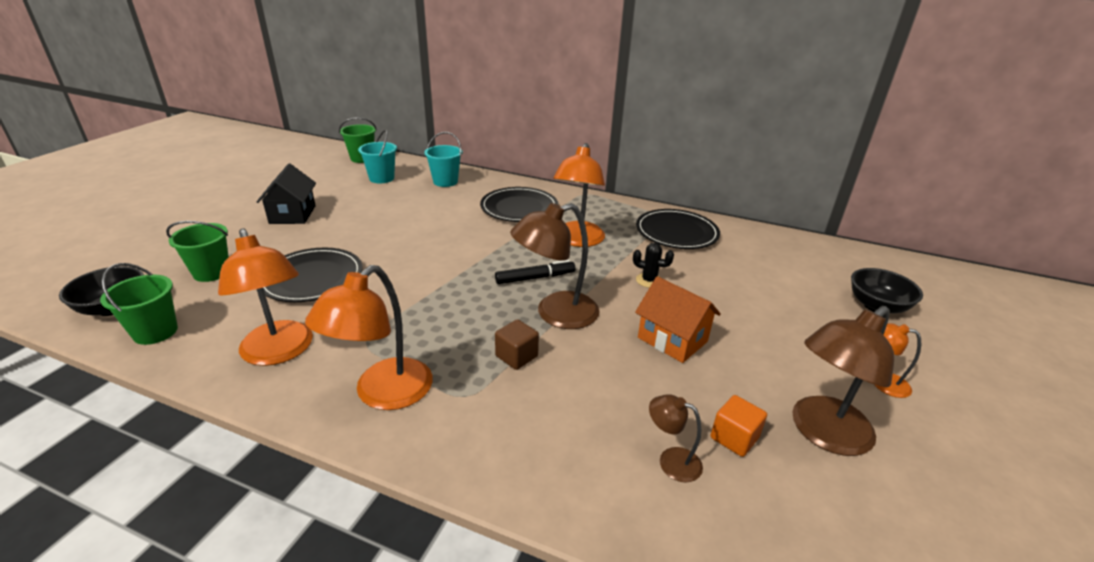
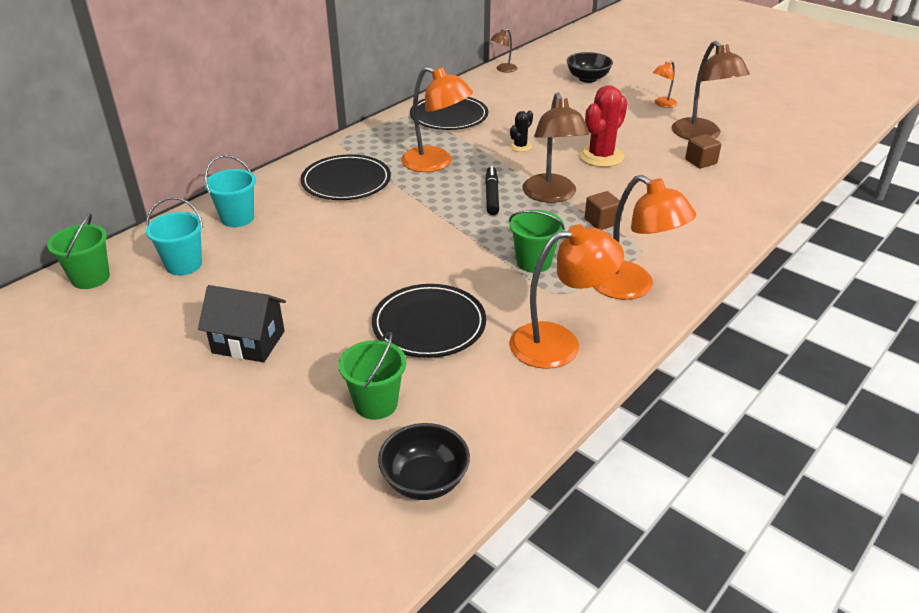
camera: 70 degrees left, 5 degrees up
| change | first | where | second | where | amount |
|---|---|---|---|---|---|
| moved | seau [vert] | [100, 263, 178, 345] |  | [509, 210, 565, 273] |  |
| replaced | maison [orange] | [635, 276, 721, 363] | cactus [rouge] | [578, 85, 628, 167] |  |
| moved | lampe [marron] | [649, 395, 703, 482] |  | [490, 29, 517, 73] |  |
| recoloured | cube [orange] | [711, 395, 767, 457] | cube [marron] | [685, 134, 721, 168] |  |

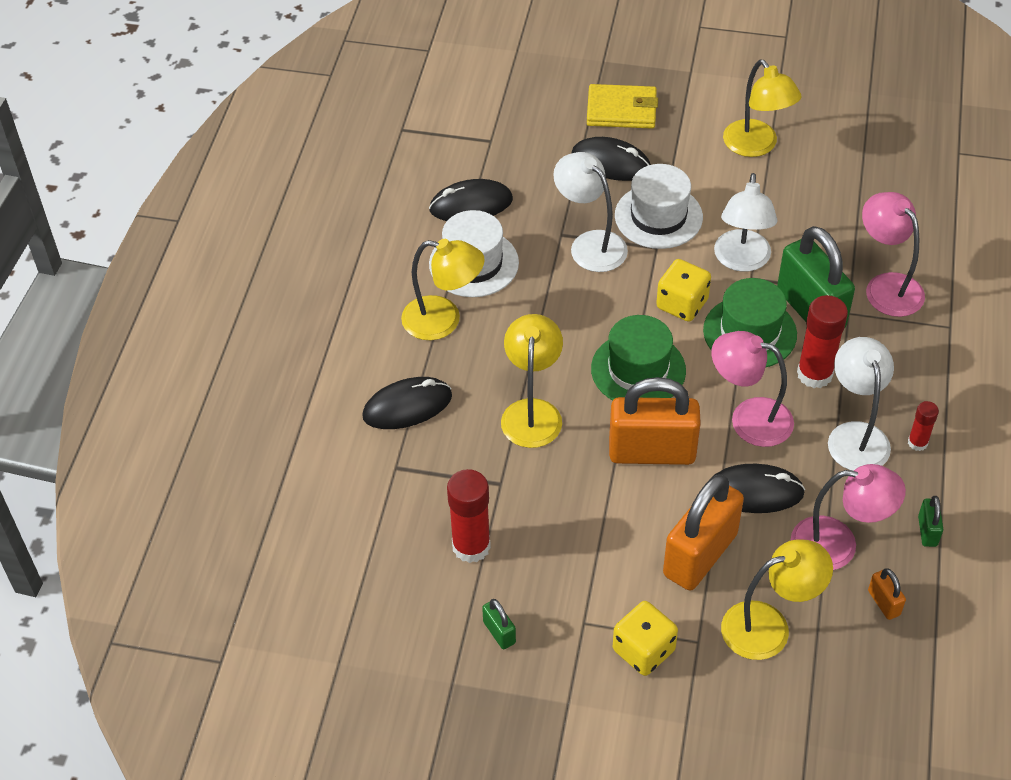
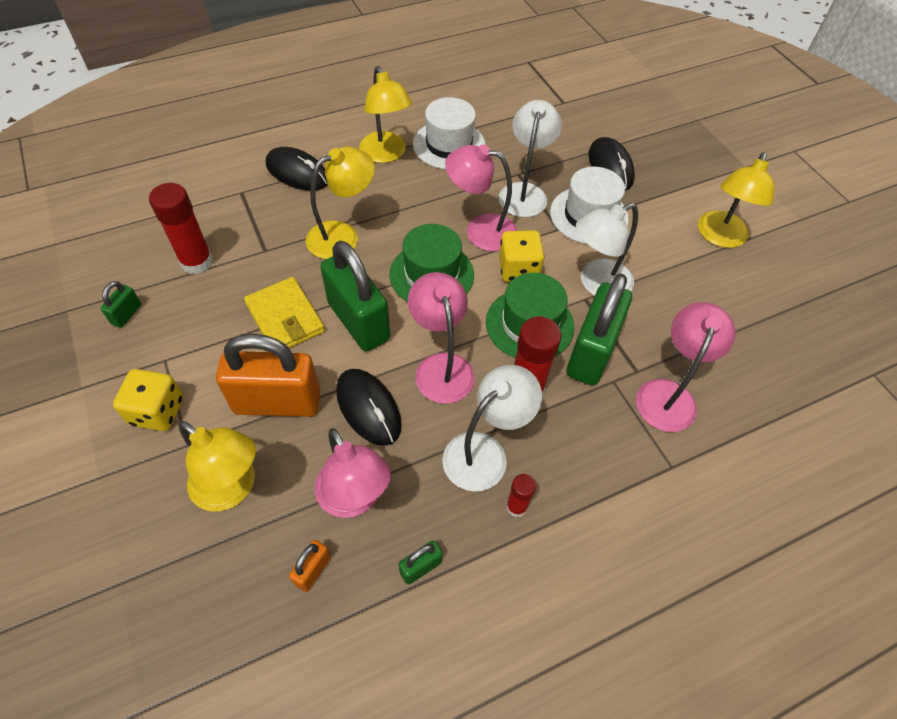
camera: 50 degrees right, 5 degrees up
| change | first | where | second | where | amount |
|---|---|---|---|---|---|
| moved | portefeuille [jaune] | [587, 84, 658, 129] |  | [244, 277, 325, 348] |  |
| removed | souris [noir] | [429, 179, 513, 221] |  |  |  |
| recoloured | cadenas [orange] | [609, 377, 701, 465] | cadenas [vert] | [320, 241, 390, 351] |  |
| added |  |  | lampe [rose] | [445, 144, 517, 252] |  |

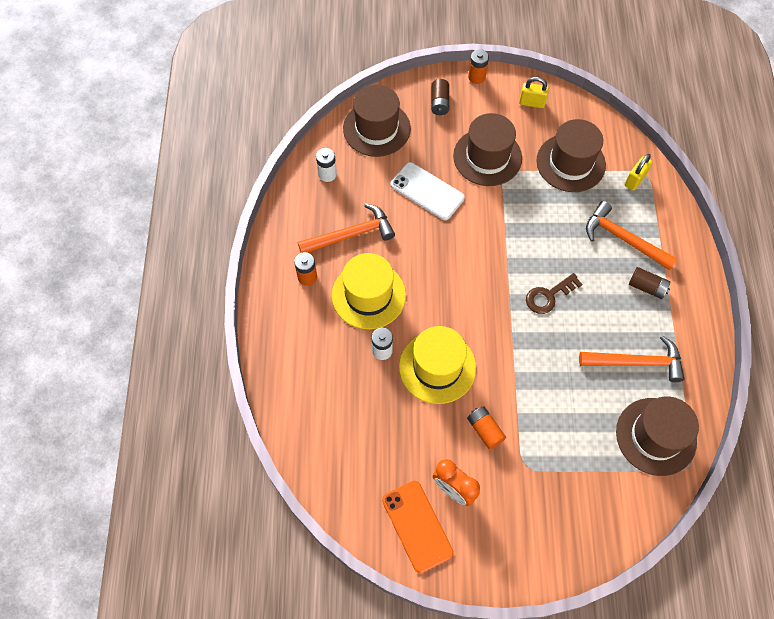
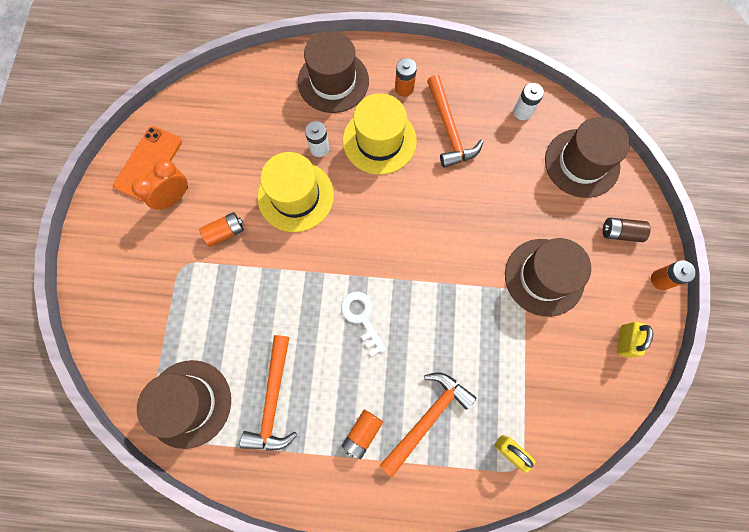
camera: 95 degrees right, 10 degrees up
| change | first | where | second | where | amount |
|---|---|---|---|---|---|
| moved | chapeau [marron] | [536, 119, 606, 192] |  | [298, 31, 369, 113] |  |
| removed | téléphone [blanc] | [391, 162, 465, 220] |  |  |  |
| recoloured | pile [marron] | [629, 267, 670, 299] | pile [orange] | [342, 409, 383, 459] |  |
| recoloured | clé [marron] | [526, 273, 582, 314] | clé [blanc] | [341, 292, 386, 357] |  |
| turned | téléphone [orange] | [382, 481, 454, 573] |  | [113, 126, 182, 202] | 45 degrees counterclockwise |

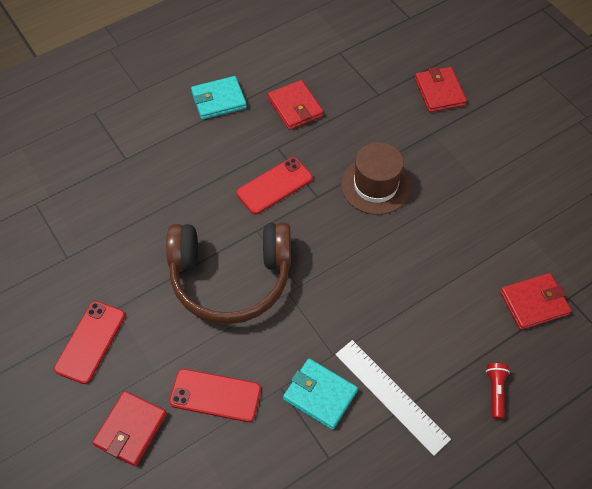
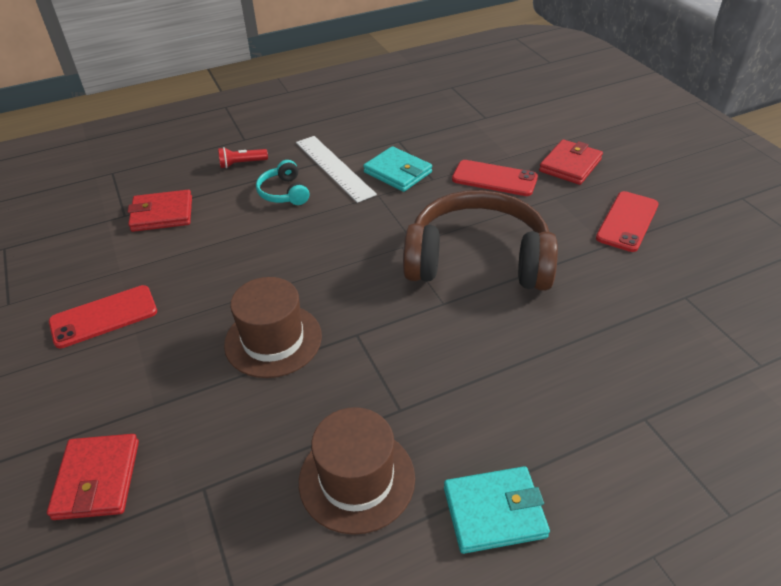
camera: 170 degrees left, 15 degrees down
| change | first | where | second | where | amount |
|---|---|---|---|---|---|
| replaced | portefeuille [rouge] | [268, 80, 324, 130] | chapeau [marron] | [299, 407, 415, 535] |  |
| moved | téléphone [rouge] | [236, 157, 313, 214] |  | [49, 285, 157, 348] |  |
| turned | lampe de poche [rouge] | [486, 363, 510, 419] |  | [218, 147, 268, 168] | 60 degrees clockwise |
| added |  |  | casque audio [turquoise] | [256, 160, 310, 205] |  |

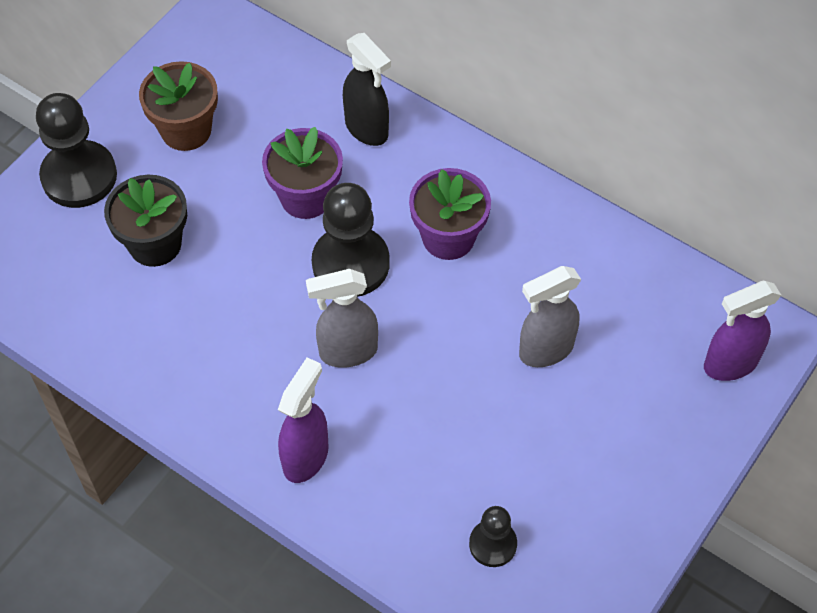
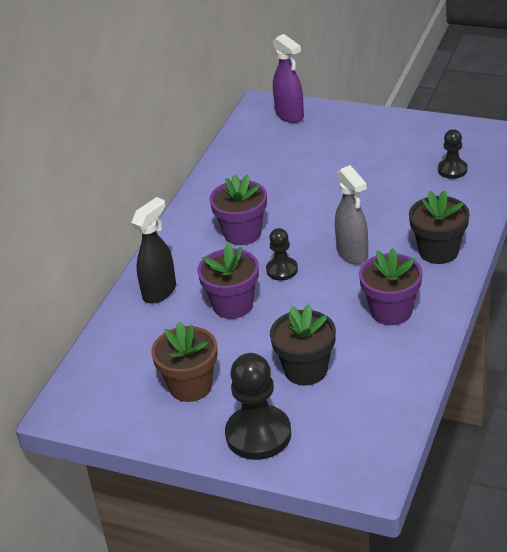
camera: 100 degrees left, 20 degrees down
| change | first | where | second | where | amount |
|---|---|---|---|---|---|
| resized | pion [noir] | [312, 183, 390, 297] |  | [266, 228, 298, 281] | x0.55 |
| removed | vaporisateur [gris] | [519, 266, 581, 367] |  |  |  |
| replaced | vaporisateur [violet] | [278, 357, 329, 483] | pot de fleurs [noir] | [409, 190, 470, 264] |  |
| added |  |  | pot de fleurs [violet] | [359, 248, 423, 325] |  |

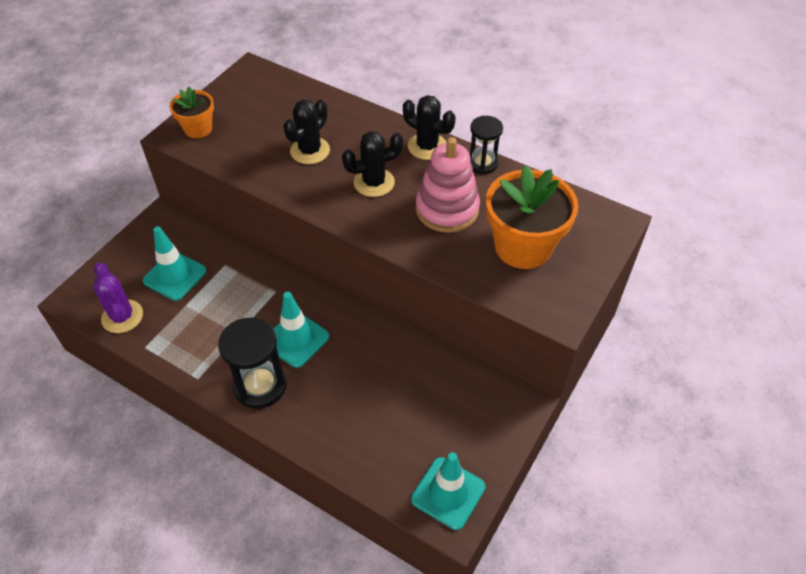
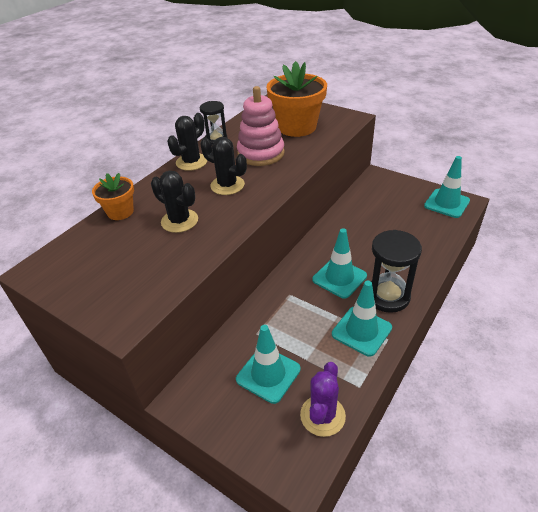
camera: 85 degrees left, 10 degrees down
| change | first | where | second | where | amount |
|---|---|---|---|---|---|
| moved | pot de fleurs [orange] | [169, 86, 214, 138] |  | [92, 173, 134, 220] |  |
| turned | cactus [noir] | [342, 131, 403, 197] |  | [201, 137, 247, 195] | 45 degrees counterclockwise |
| turned | cactus [violet] | [93, 262, 143, 333] |  | [300, 362, 346, 437] | 45 degrees counterclockwise |
| added |  |  | cône de chantier [turquoise] | [332, 281, 392, 357] |  |

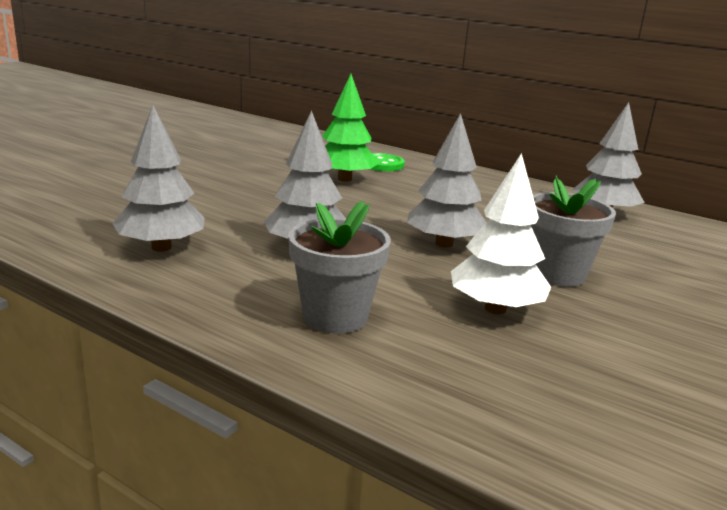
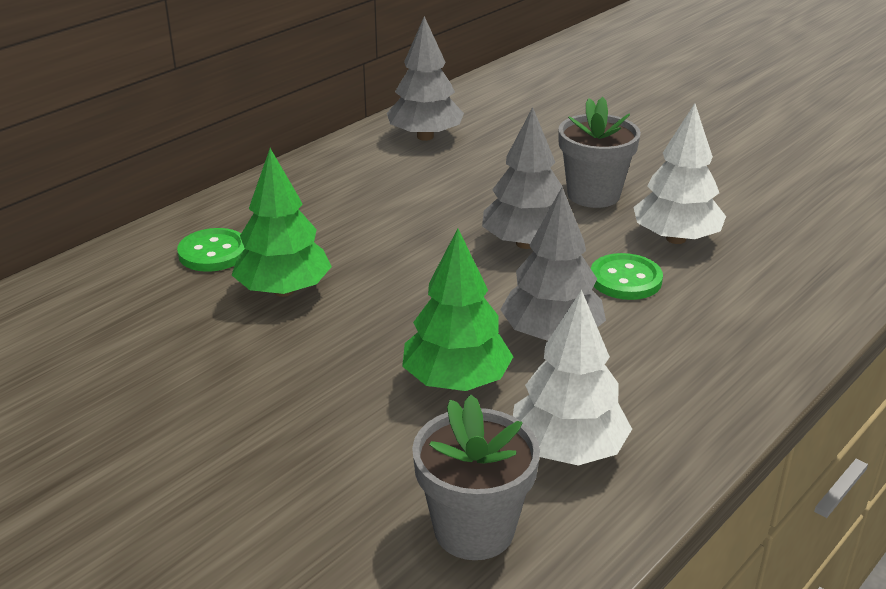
camera: 80 degrees left, 10 degrees up
| change | first | where | second | where | amount |
|---|---|---|---|---|---|
| recoloured | arbre [gris] | [112, 106, 205, 252] | arbre [blanc] | [513, 289, 632, 466] |  |
| moved | pot de fleurs [gris] | [288, 201, 391, 333] |  | [412, 394, 540, 560] |  |
| added |  |  | arbre [vert] | [402, 229, 513, 391] |  |
| added |  |  | bouton [vert] | [591, 253, 663, 300] |  |

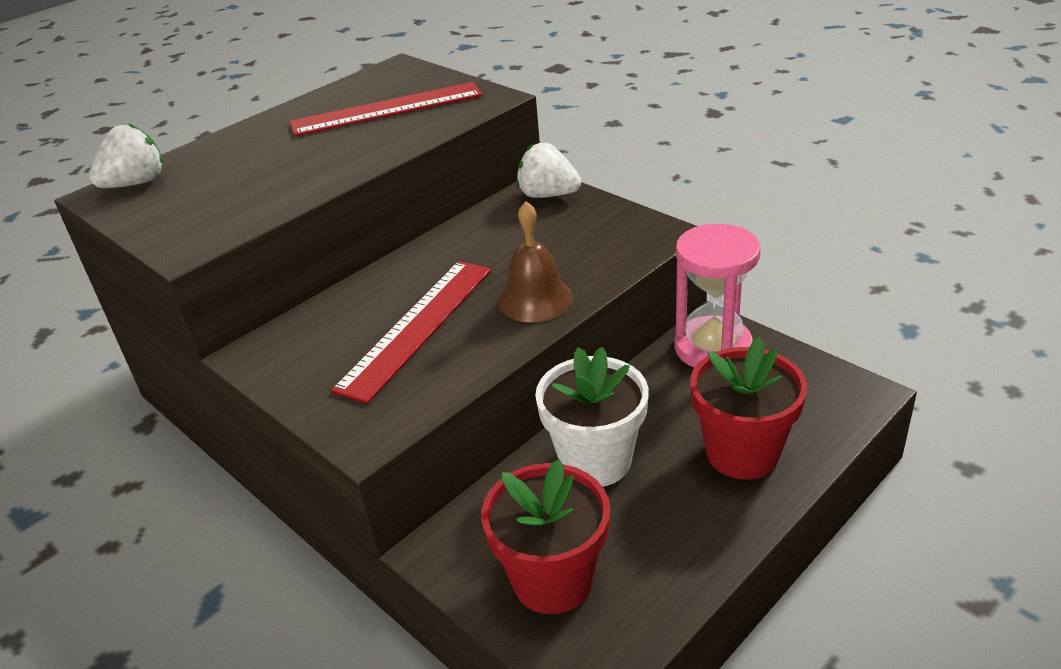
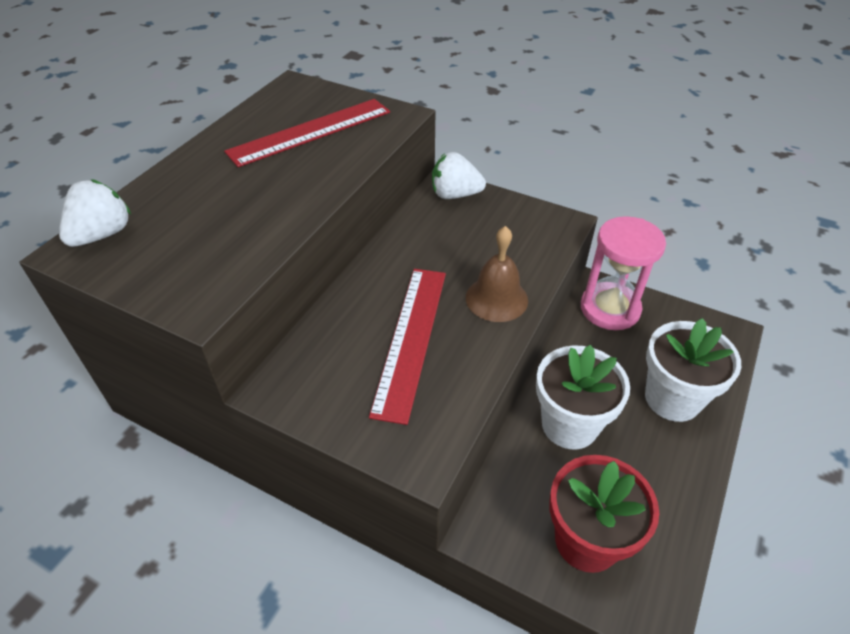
camera: 20 degrees left, 10 degrees up
| change | first | where | second | where | amount |
|---|---|---|---|---|---|
| recoloured | pot de fleurs [rouge] | [690, 337, 807, 479] | pot de fleurs [blanc] | [645, 318, 741, 422] |  |

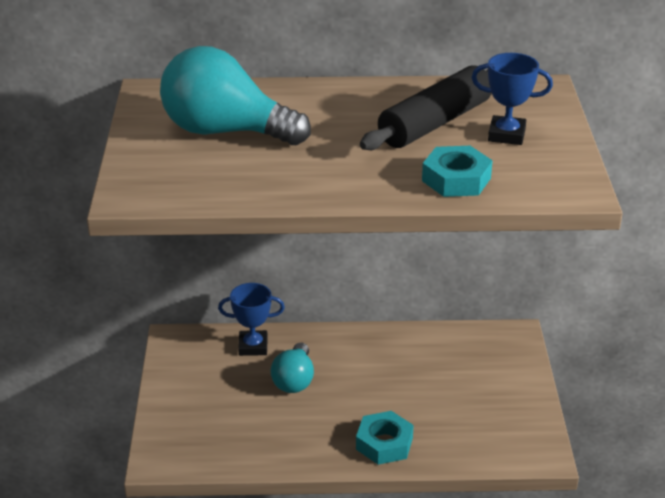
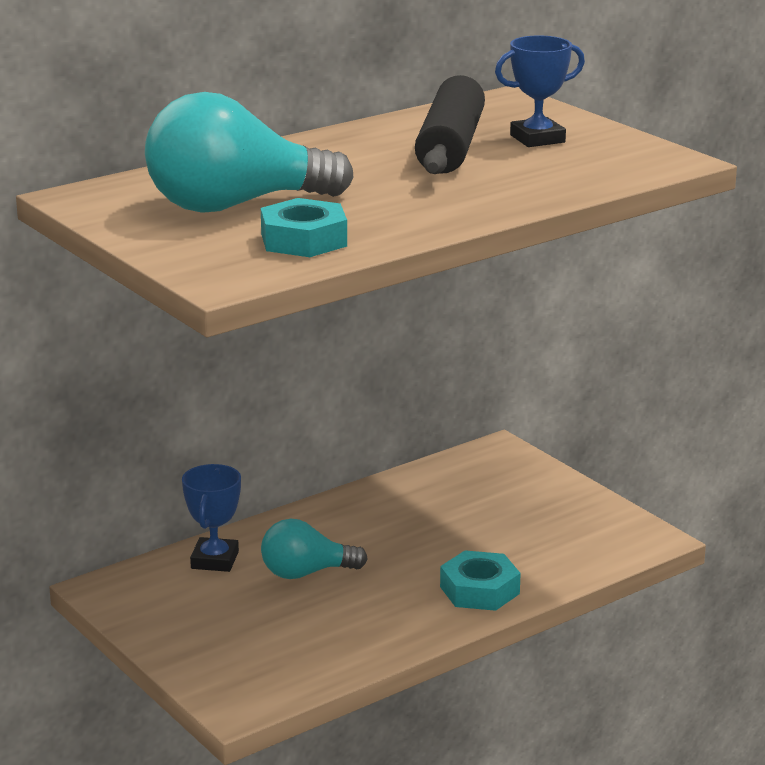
camera: 35 degrees left, 10 degrees down
| change | first | where | second | where | amount |
|---|---|---|---|---|---|
| moved | écrou [turquoise] | [422, 146, 493, 197] |  | [261, 198, 347, 257] |  |
| turned | trophée [bleu] | [218, 283, 285, 356] |  | [182, 464, 241, 572] | 45 degrees counterclockwise |
| turned | ampoule [turquoise] | [271, 343, 314, 393] |  | [261, 519, 367, 579] | 105 degrees clockwise |

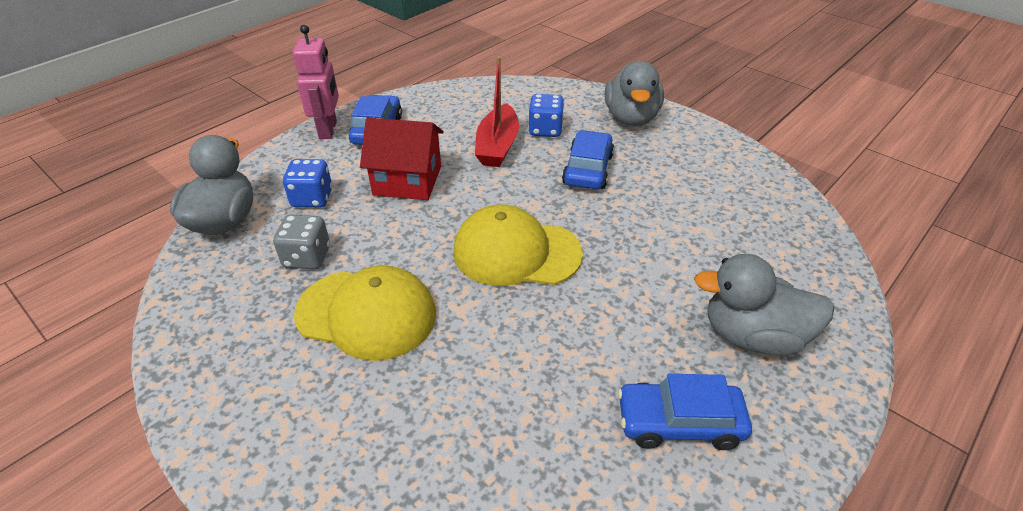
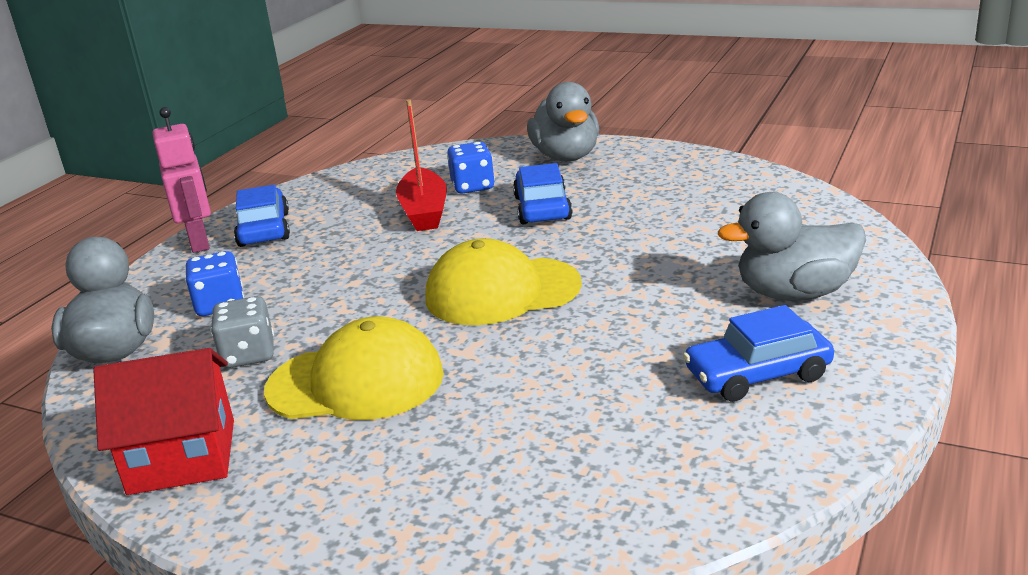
camera: 15 degrees left, 15 degrees down
| change | first | where | second | where | amount |
|---|---|---|---|---|---|
| moved | maison [rouge] | [360, 118, 444, 200] |  | [93, 348, 234, 495] |  |

